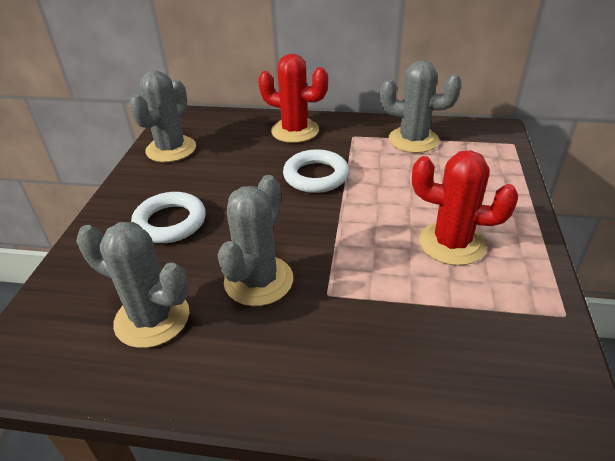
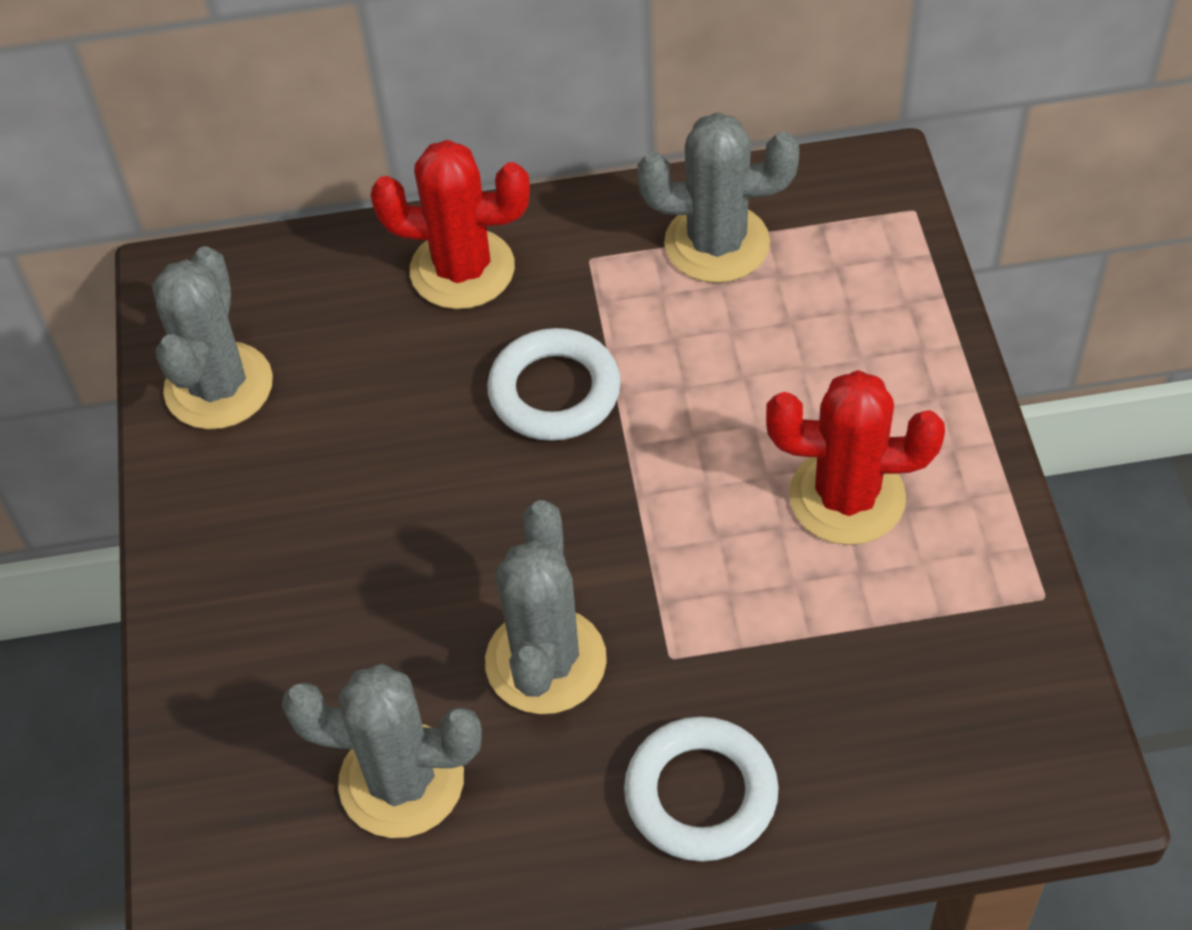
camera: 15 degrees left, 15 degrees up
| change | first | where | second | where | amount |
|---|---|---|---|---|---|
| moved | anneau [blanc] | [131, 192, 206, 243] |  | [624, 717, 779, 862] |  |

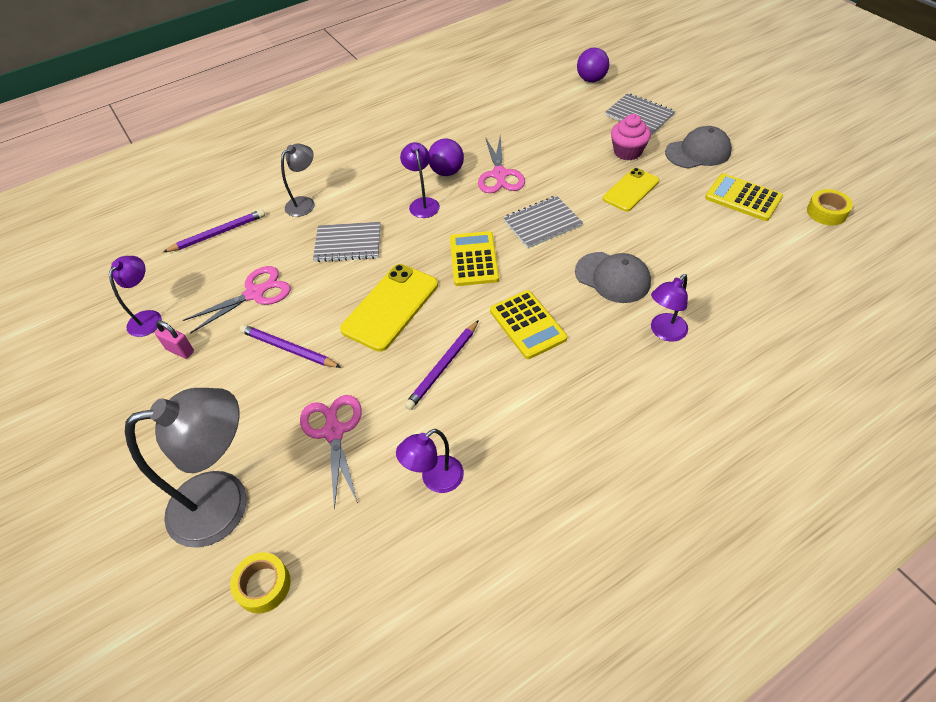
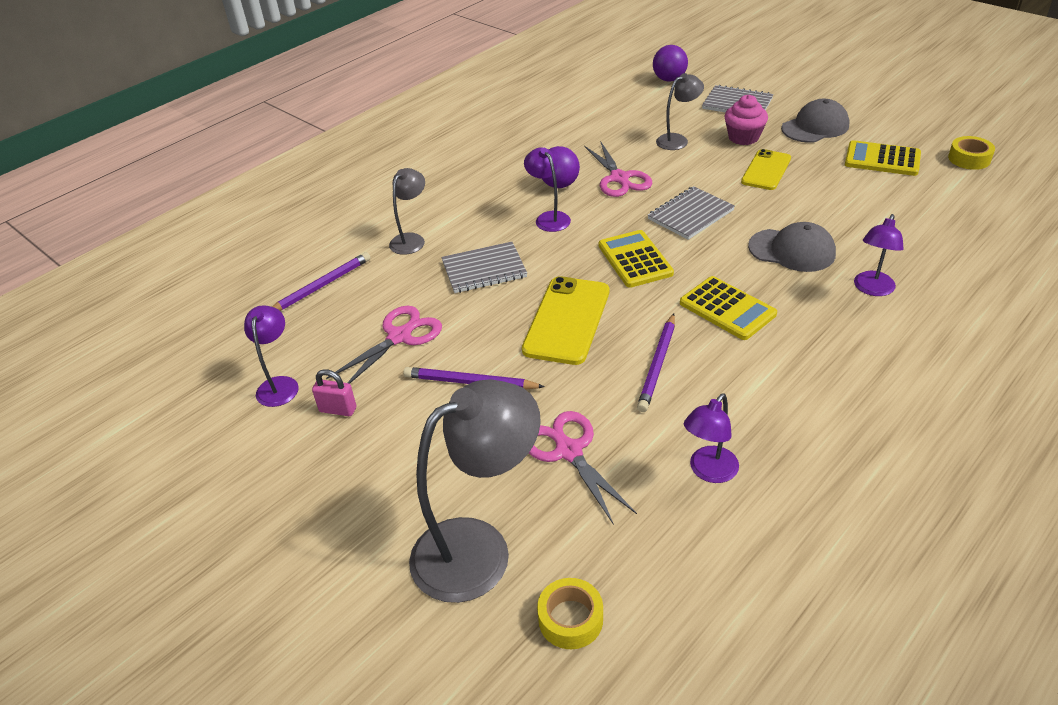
camera: 15 degrees left, 10 degrees down
| change | first | where | second | where | amount |
|---|---|---|---|---|---|
| added |  |  | lampe [gris] | [656, 73, 704, 150] |  |

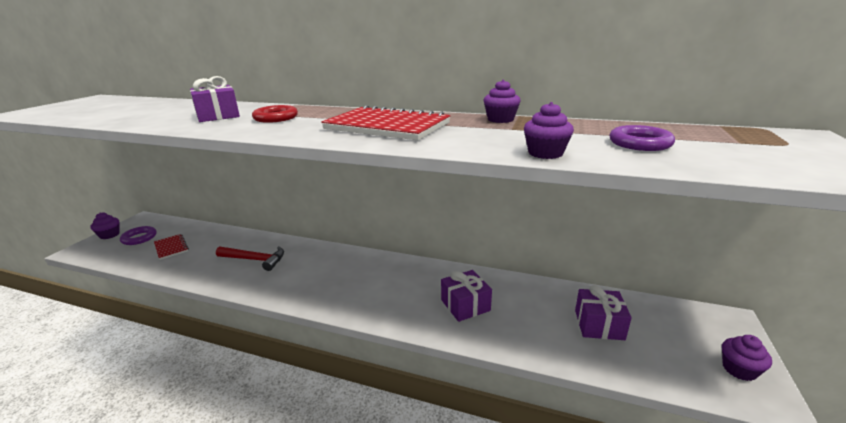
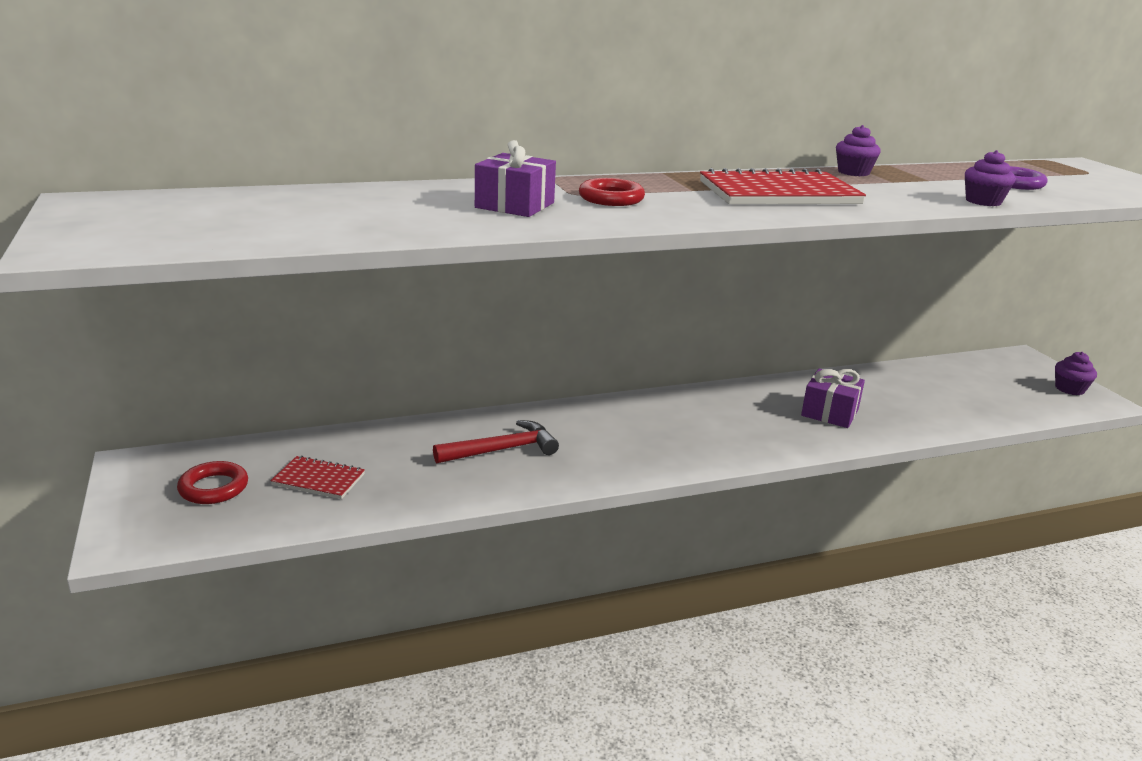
camera: 40 degrees left, 0 degrees up
| change | first | where | second | where | amount |
|---|---|---|---|---|---|
| removed | muffin [violet] | [90, 212, 120, 239] |  |  |  |
| recoloured | anneau [violet] | [120, 226, 157, 245] | anneau [rouge] | [177, 461, 248, 504] |  |
| removed | cadeau [violet] | [575, 285, 632, 340] |  |  |  |

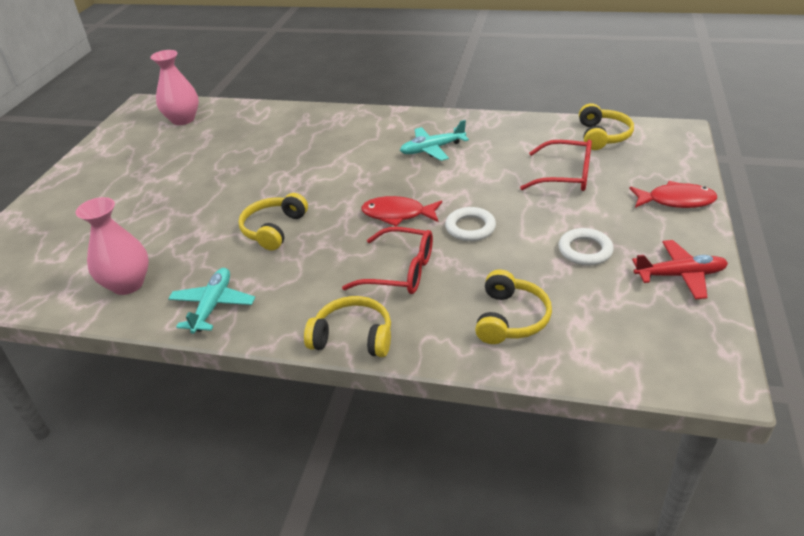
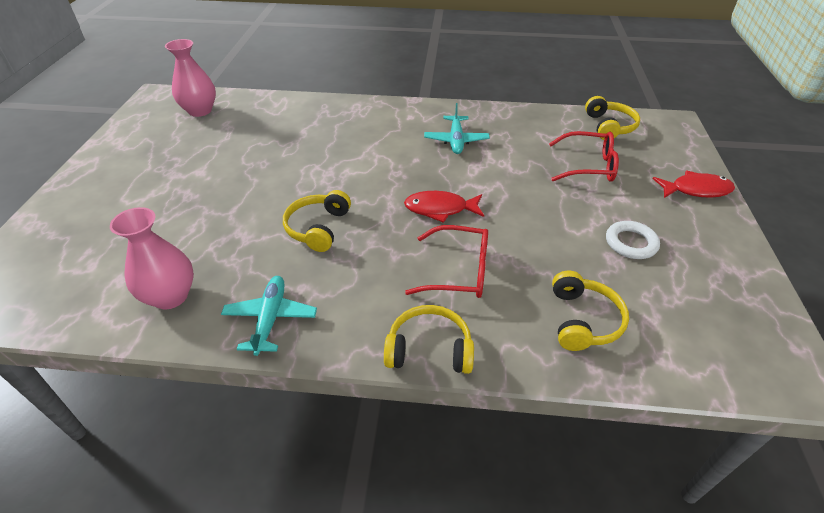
camera: 10 degrees left, 5 degrees up
| change | first | where | second | where | amount |
|---|---|---|---|---|---|
| turned | avion [turquoise] | [400, 120, 469, 161] |  | [424, 103, 490, 154] | 60 degrees counterclockwise |
| removed | anneau [blanc] | [445, 207, 496, 241] |  |  |  |
| removed | avion [rouge] | [632, 240, 728, 299] |  |  |  |

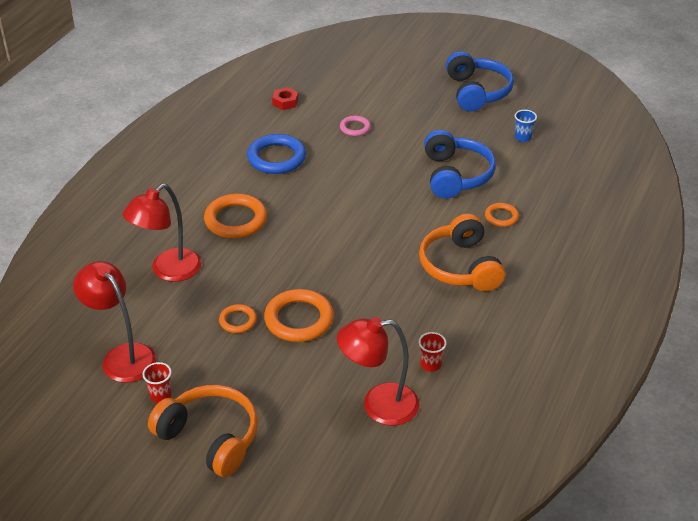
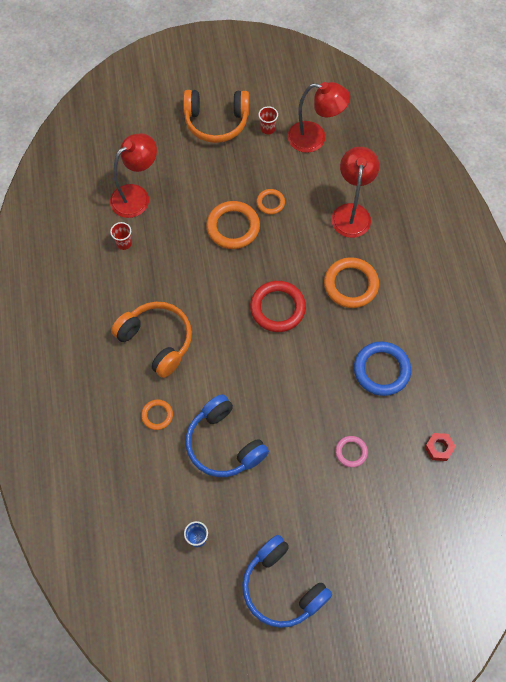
camera: 145 degrees right, 25 degrees up
| change | first | where | second | where | amount |
|---|---|---|---|---|---|
| added |  |  | anneau [rouge] | [250, 281, 306, 332] |  |

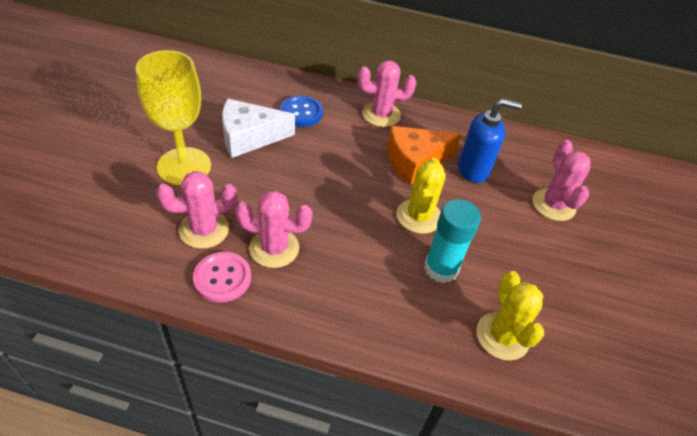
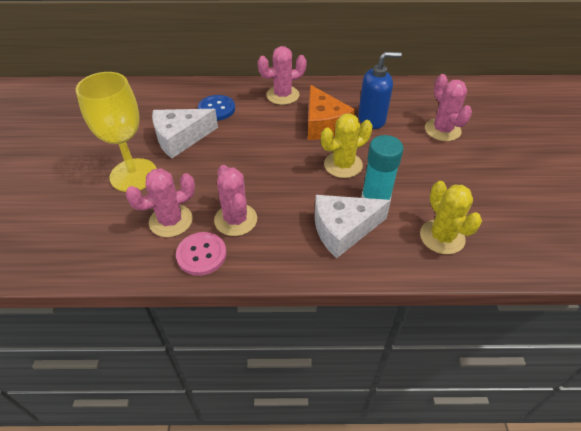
camera: 10 degrees left, 0 degrees up
| change | first | where | second | where | amount |
|---|---|---|---|---|---|
| turned | fromage [orange] | [387, 126, 461, 185] |  | [308, 85, 355, 140] | 75 degrees counterclockwise |
| turned | cactus [jaune] | [397, 158, 446, 234] |  | [321, 113, 372, 178] | 60 degrees clockwise |
| turned | cactus [rose] | [235, 191, 313, 268] |  | [214, 165, 257, 236] | 75 degrees clockwise |
| added |  |  | fromage [blanc] | [315, 195, 391, 258] |  |

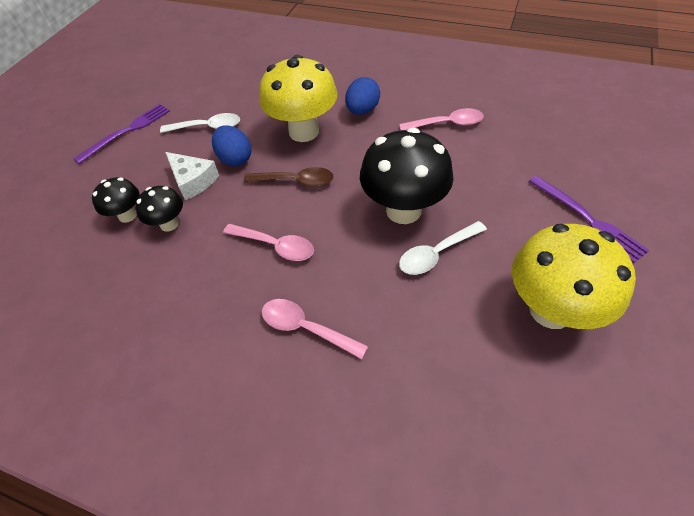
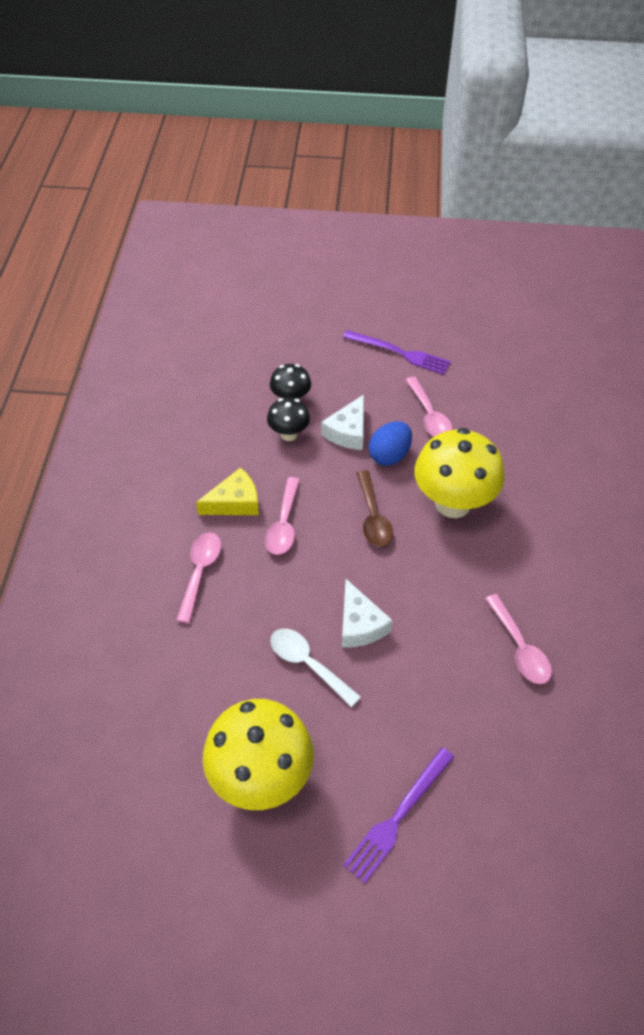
camera: 70 degrees right, 0 degrees up
| change | first | where | second | where | amount |
|---|---|---|---|---|---|
| removed | œuf [bleu] | [345, 77, 380, 115] |  |  |  |
| recoloured | cuillère [blanc] | [160, 113, 240, 133] | cuillère [rose] | [406, 377, 452, 437] |  |
| replaced | champignon [noir] | [360, 128, 454, 224] | fromage [blanc] | [342, 579, 393, 647] |  |
| added |  |  | fromage [jaune] | [196, 467, 259, 515] |  |

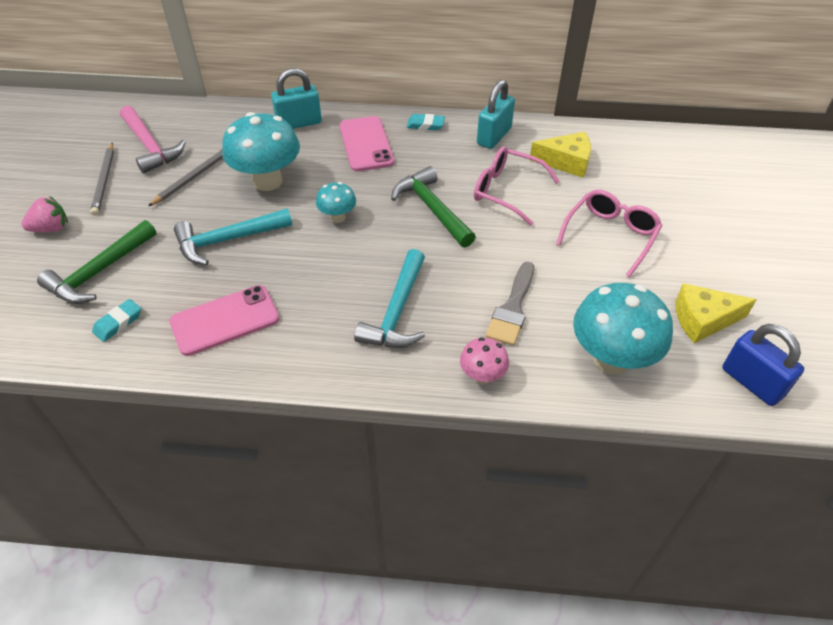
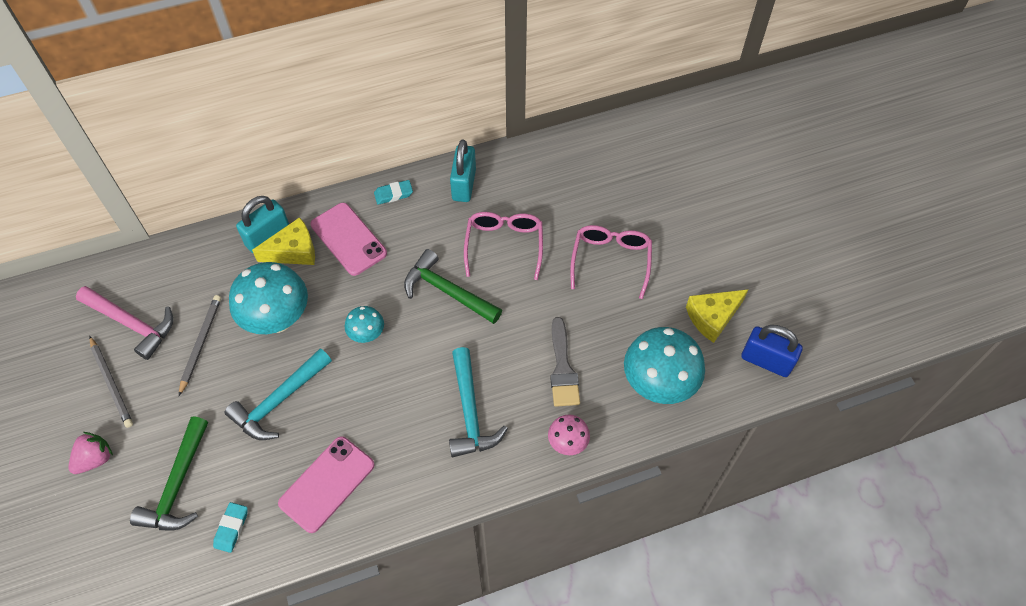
camera: 25 degrees left, 10 degrees up
| change | first | where | second | where | amount |
|---|---|---|---|---|---|
| moved | fromage [jaune] | [529, 132, 591, 178] |  | [252, 217, 315, 265] |  |
| turned | lunettes [rose] | [474, 146, 560, 226] |  | [464, 212, 543, 280] | 90 degrees clockwise |

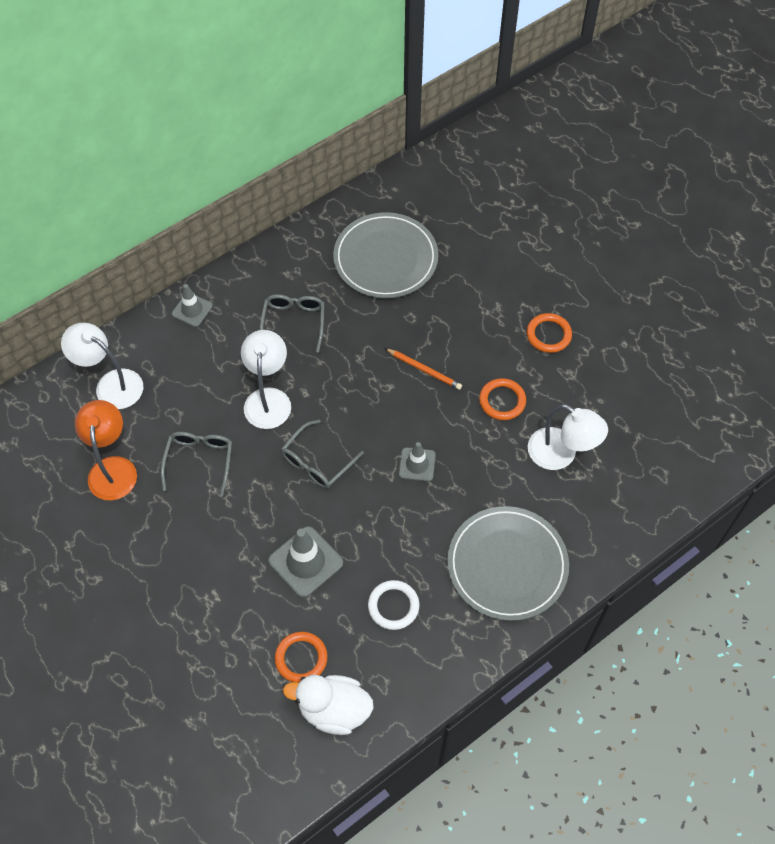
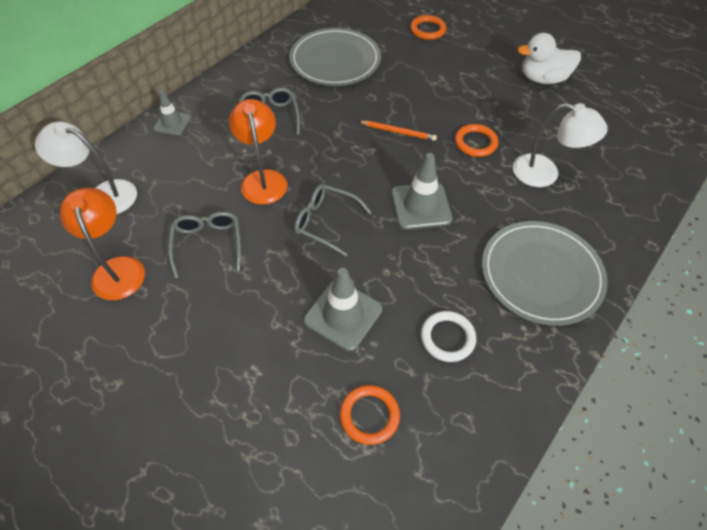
camera: 15 degrees left, 5 degrees down
| change | first | where | second | where | amount |
|---|---|---|---|---|---|
| moved | anneau [orange] | [527, 313, 572, 353] |  | [410, 15, 446, 40] |  |
| recoloured | lampe [blanc] | [241, 330, 291, 429] | lampe [orange] | [229, 99, 287, 205] |  |
| turned | lunettes [gris] | [281, 419, 364, 489] |  | [294, 184, 372, 256] | 90 degrees clockwise |
| resized | cône de chantier [gris] | [399, 442, 436, 481] |  | [392, 153, 452, 229] | x1.61 |
| moved | canard [blanc] | [283, 675, 374, 735] |  | [517, 33, 581, 84] |  |

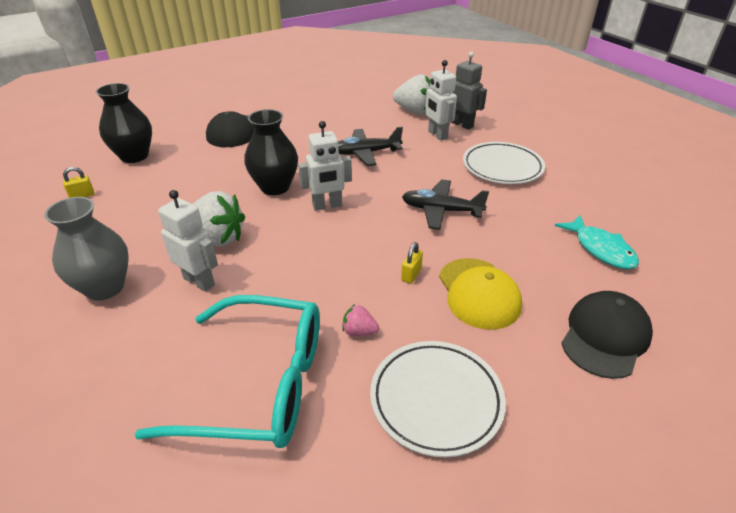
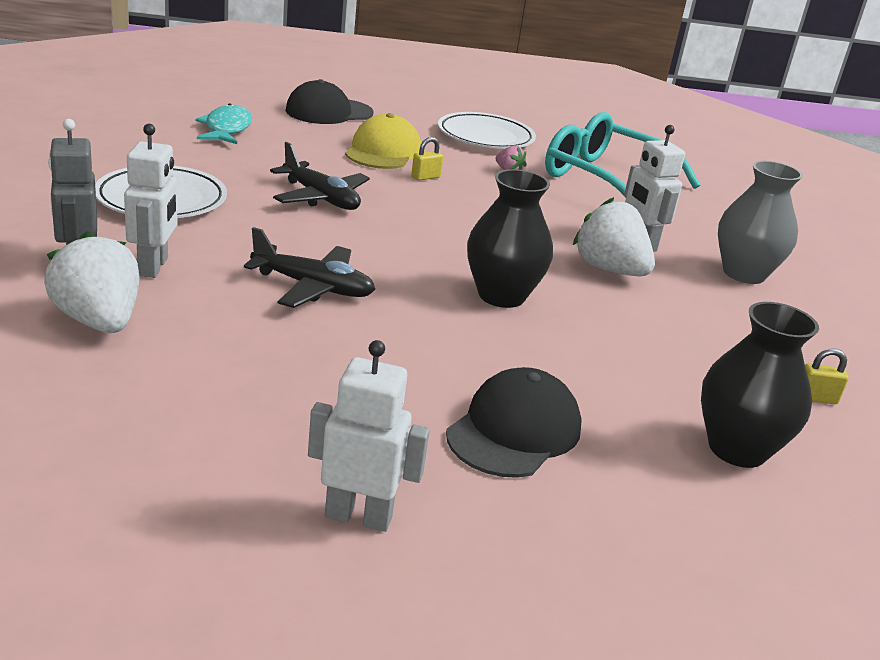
camera: 155 degrees left, 10 degrees down
| change | first | where | second | where | amount |
|---|---|---|---|---|---|
| moved | robot [blanc] | [298, 121, 352, 211] |  | [308, 340, 430, 532] |  |

